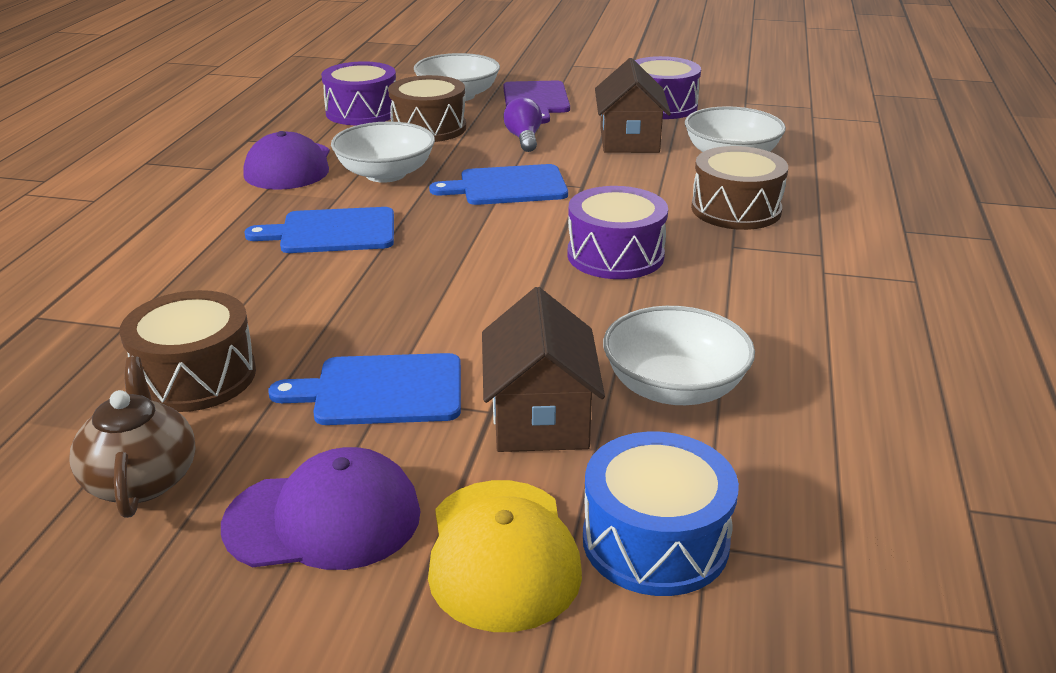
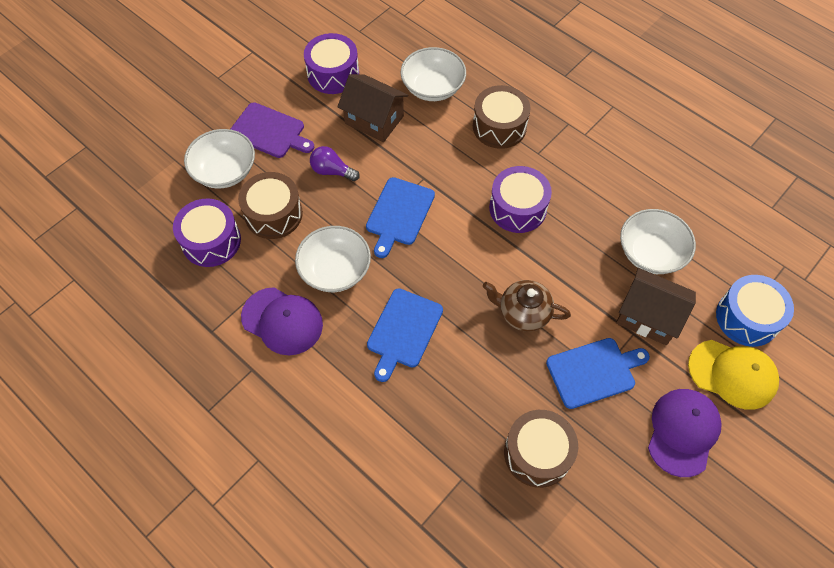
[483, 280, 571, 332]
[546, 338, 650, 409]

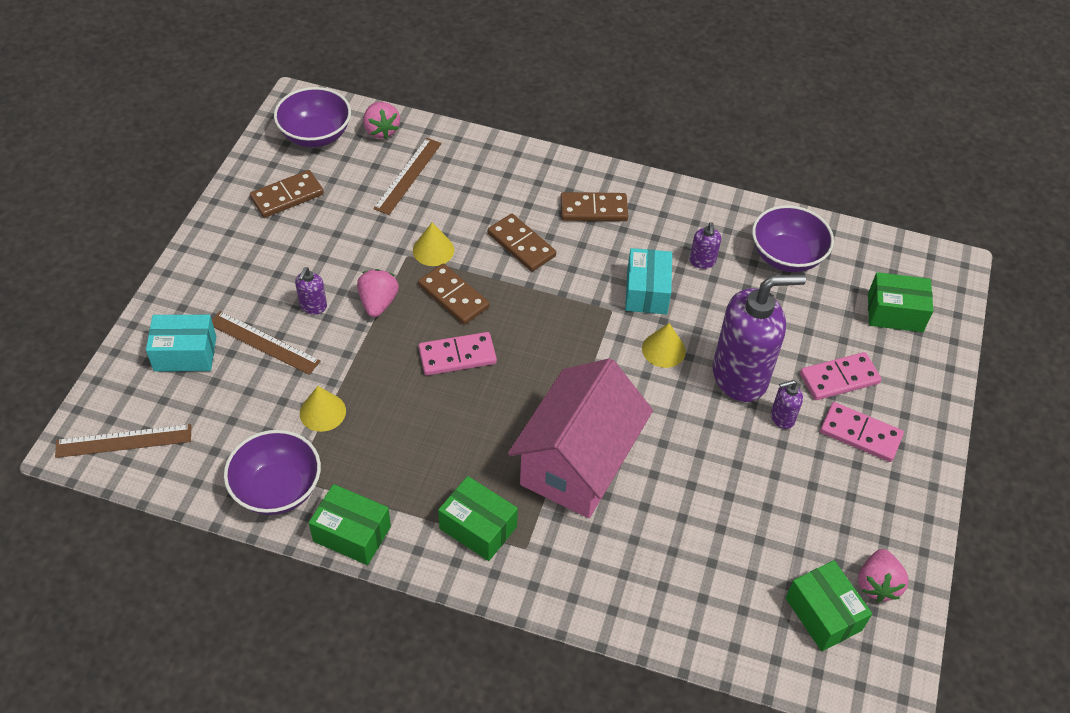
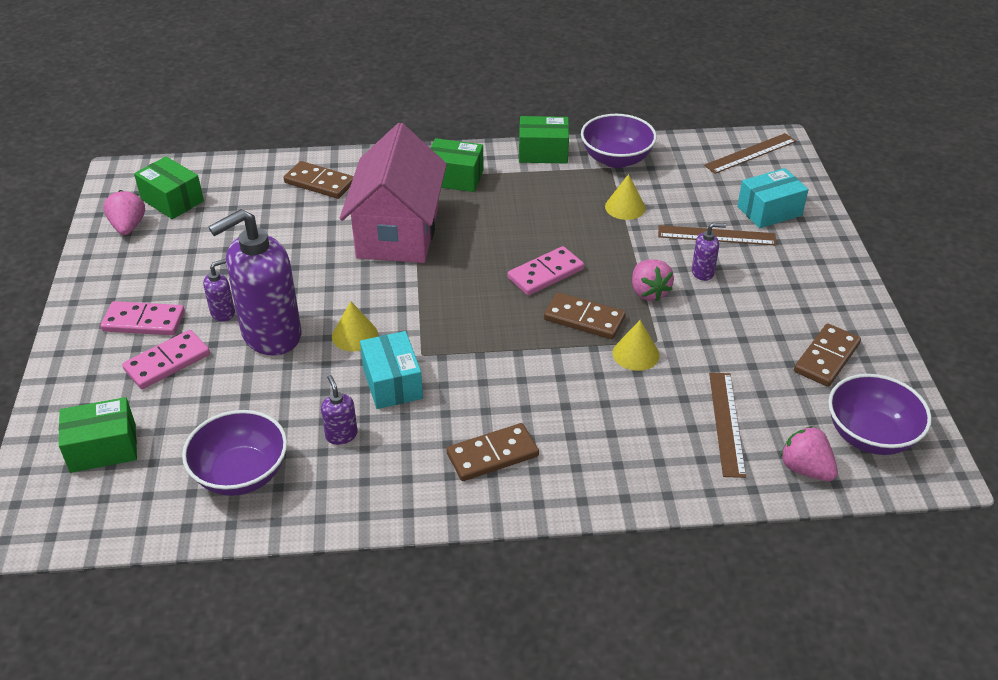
[284, 161, 354, 199]
[692, 223, 726, 281]

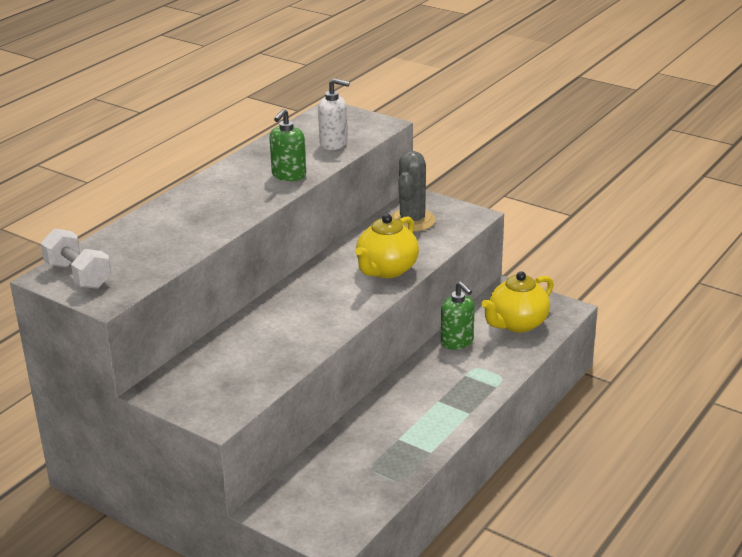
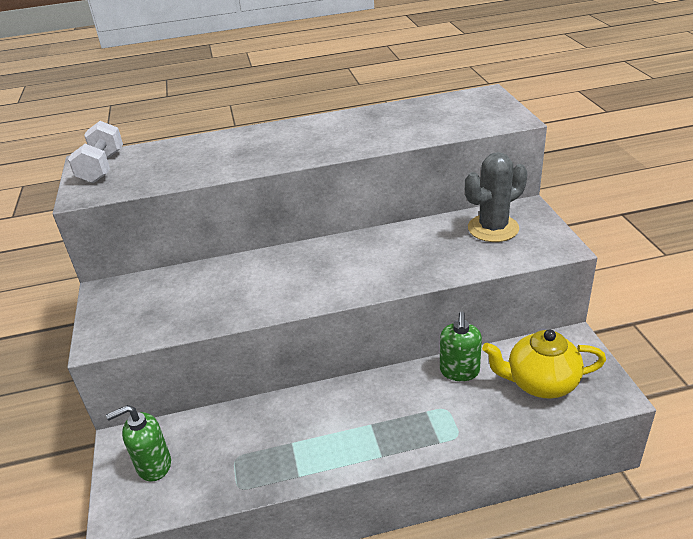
[318, 78, 350, 150] (first image)
[355, 214, 419, 278] (first image)
[106, 405, 171, 481]

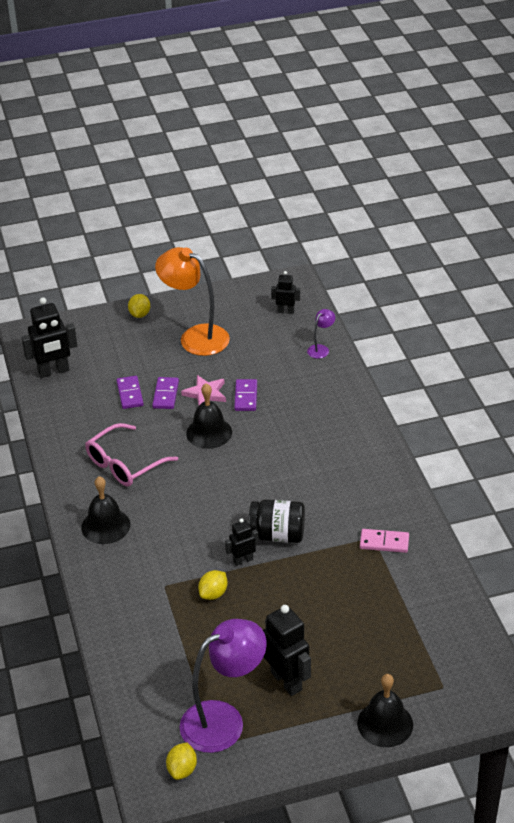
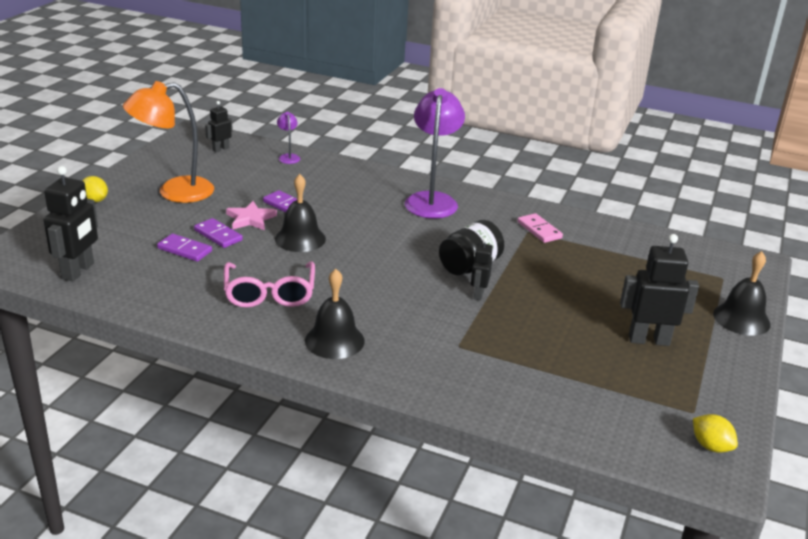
[198, 570, 228, 600] (first image)
[405, 88, 465, 219]
[518, 213, 563, 243]

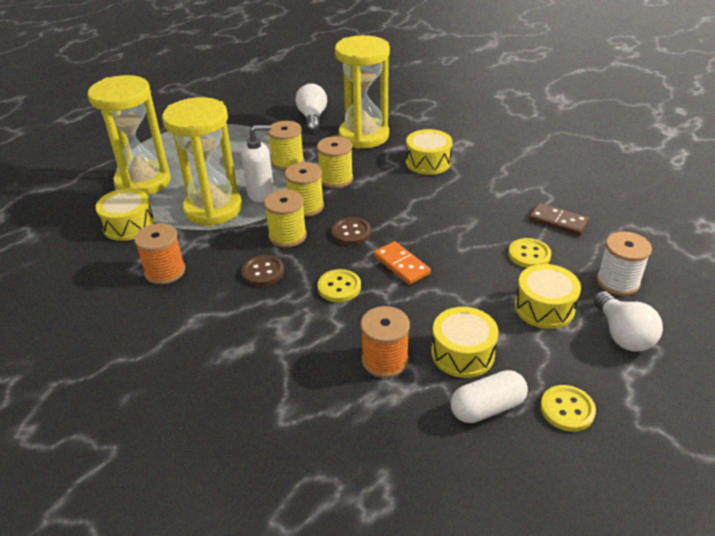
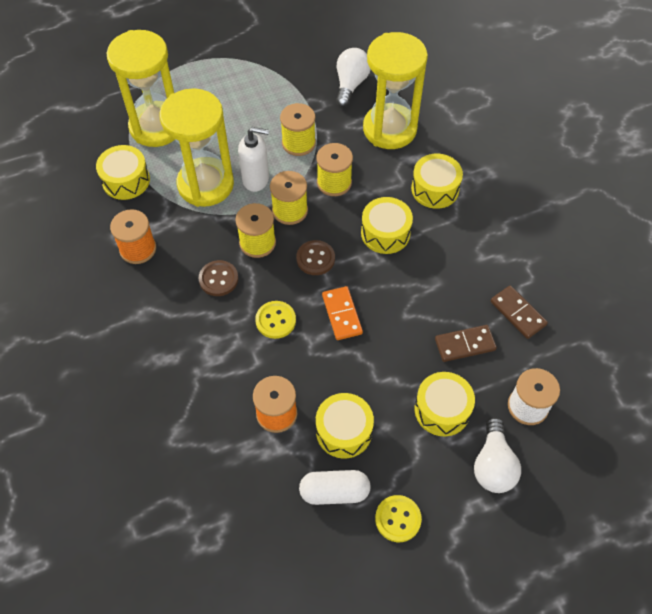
[361, 197, 413, 254]
[435, 325, 497, 362]

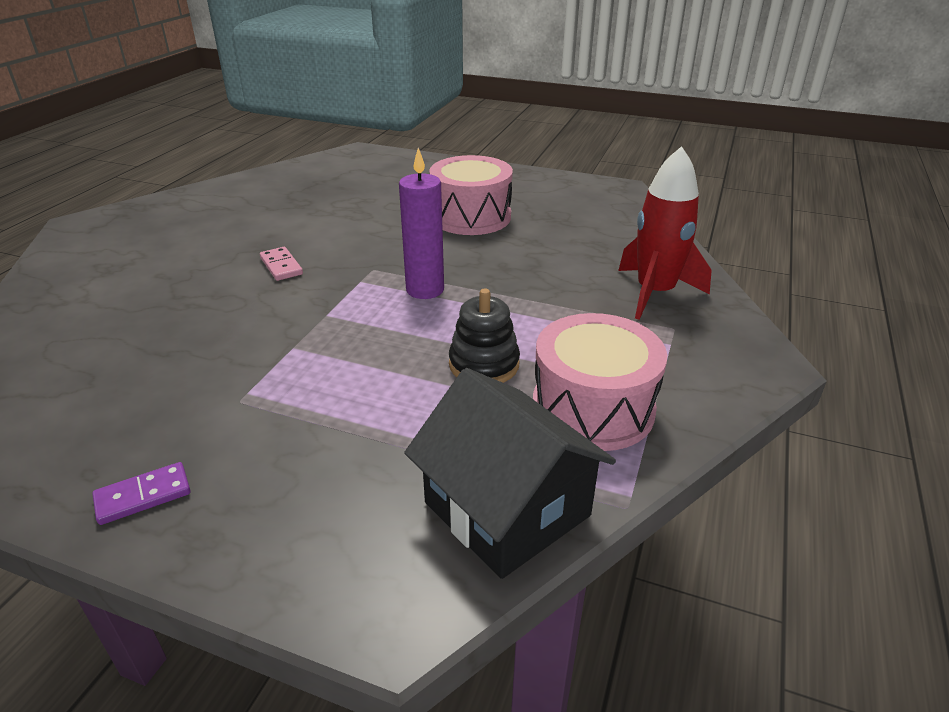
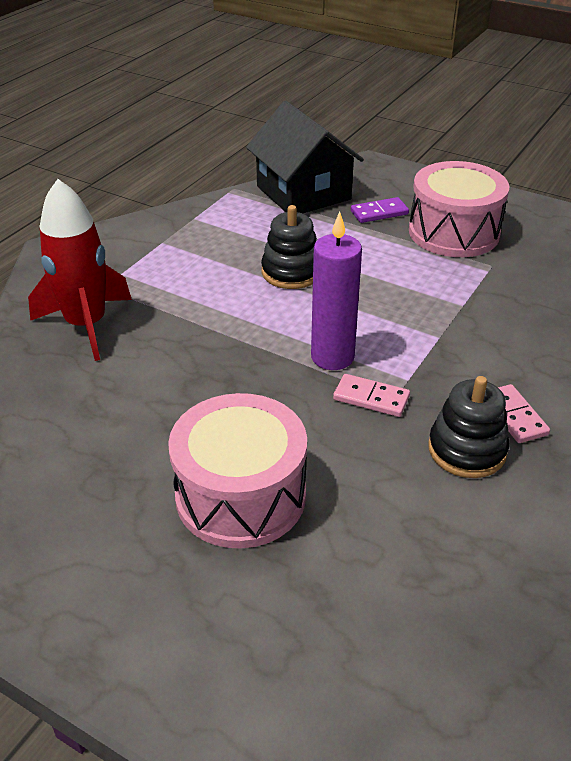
[333, 374, 410, 417]
[428, 376, 509, 478]
[351, 197, 409, 223]
[409, 161, 510, 257]

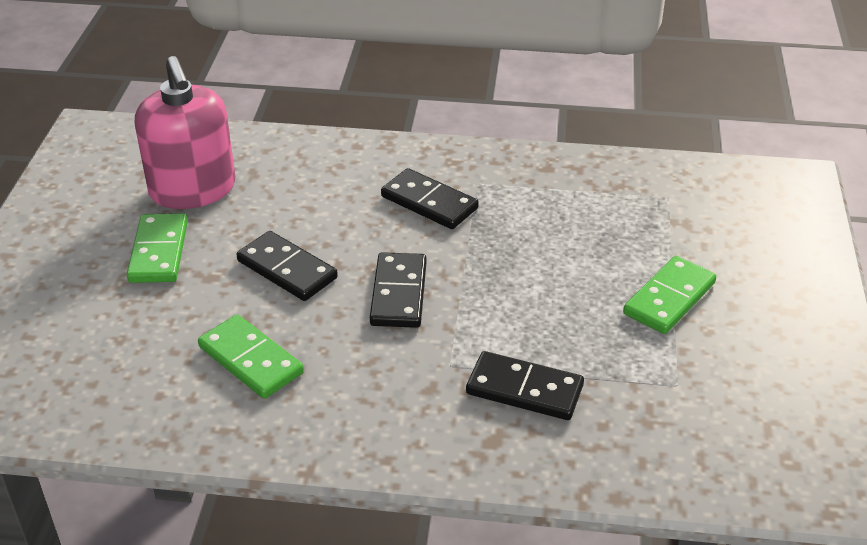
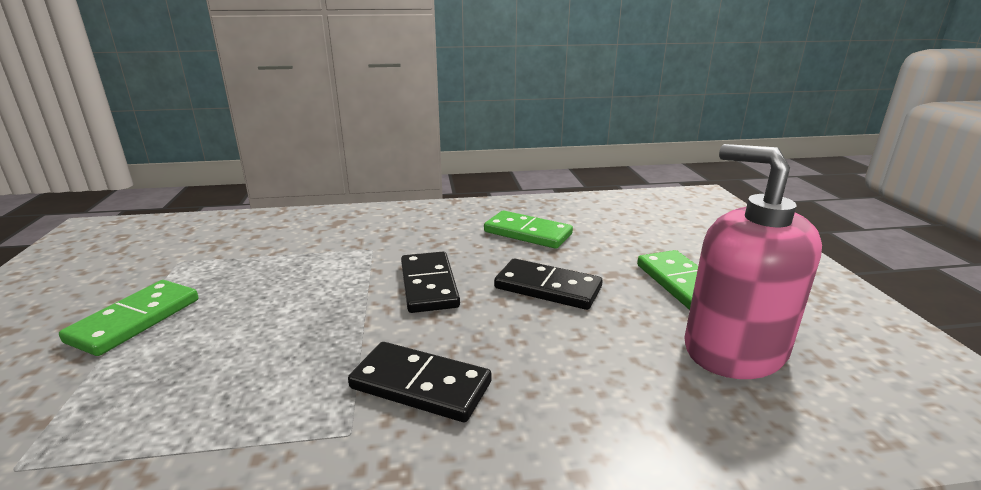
[466, 351, 584, 420] (first image)

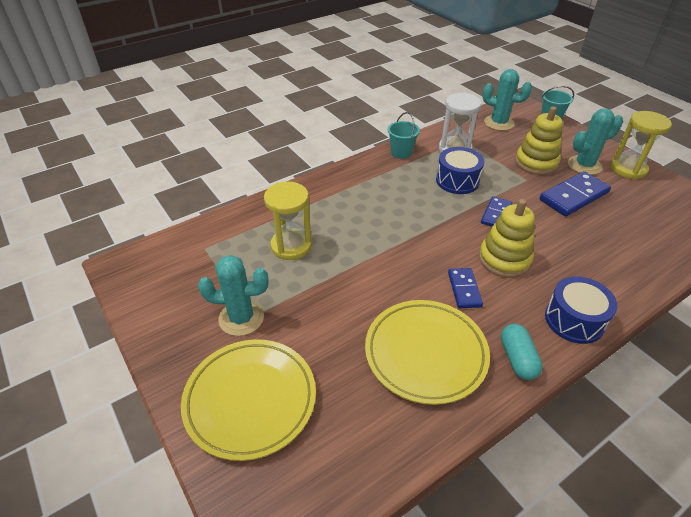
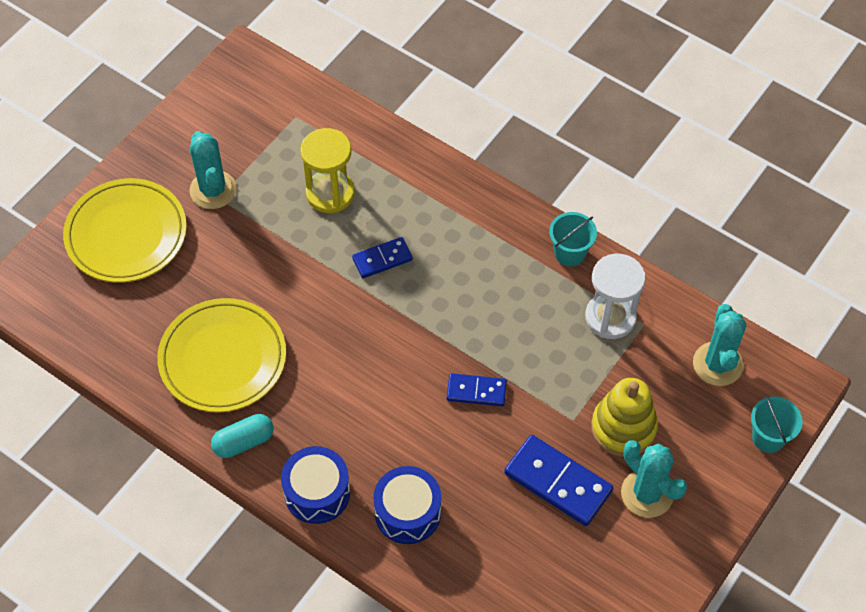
[479, 199, 535, 278] (first image)
[611, 111, 672, 180] (first image)
[373, 466, 441, 544]
[352, 237, 413, 278]

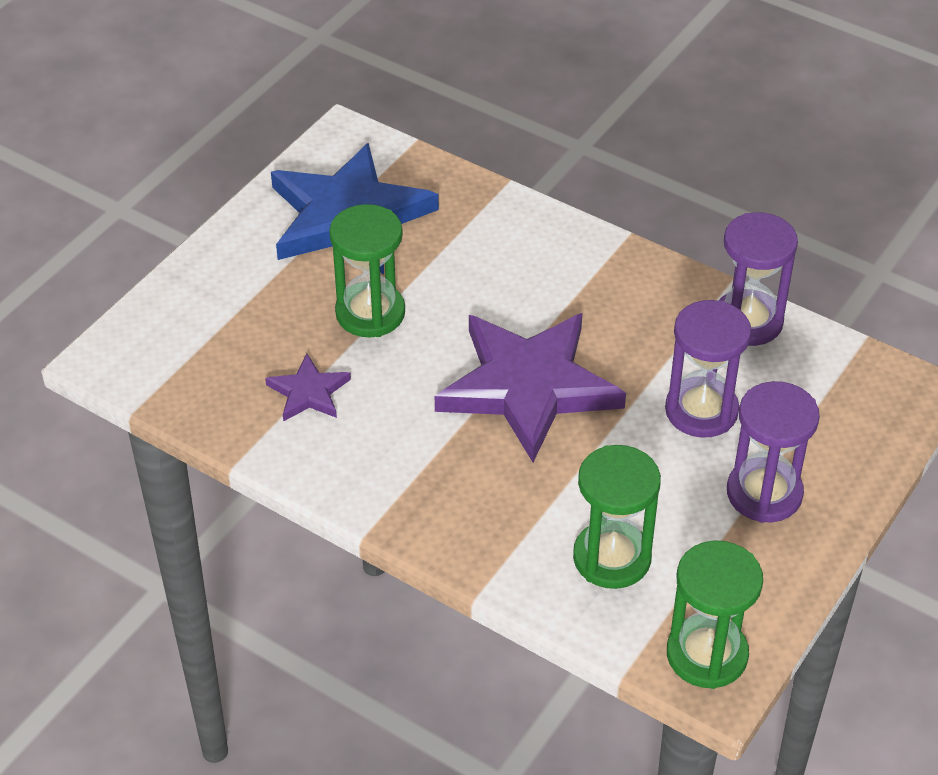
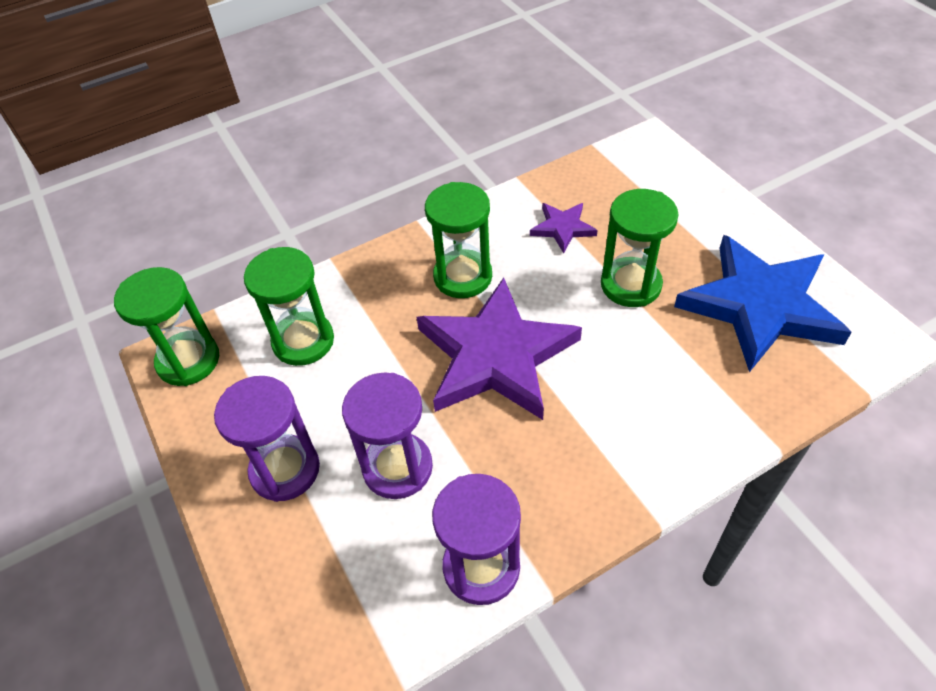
[425, 182, 492, 298]

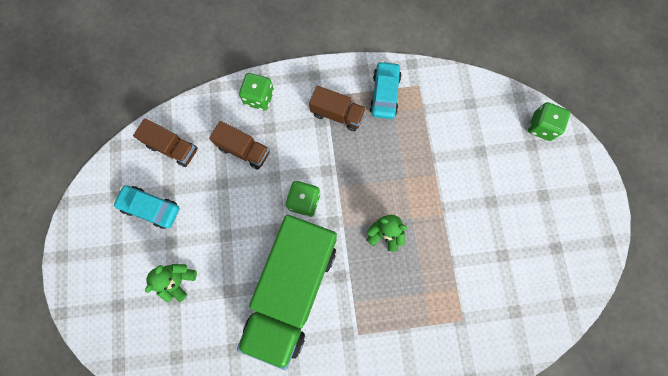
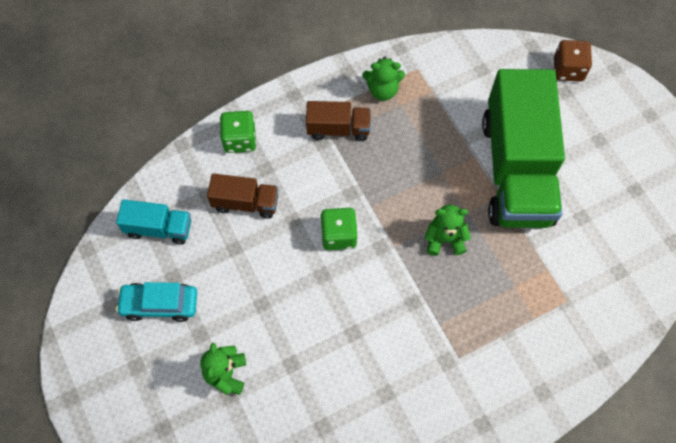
[482, 69, 565, 228]
[362, 57, 405, 101]
[116, 199, 191, 245]
[554, 40, 592, 82]

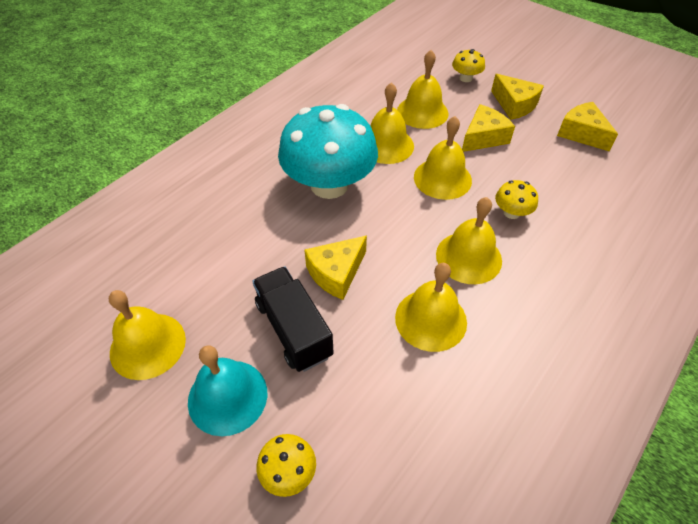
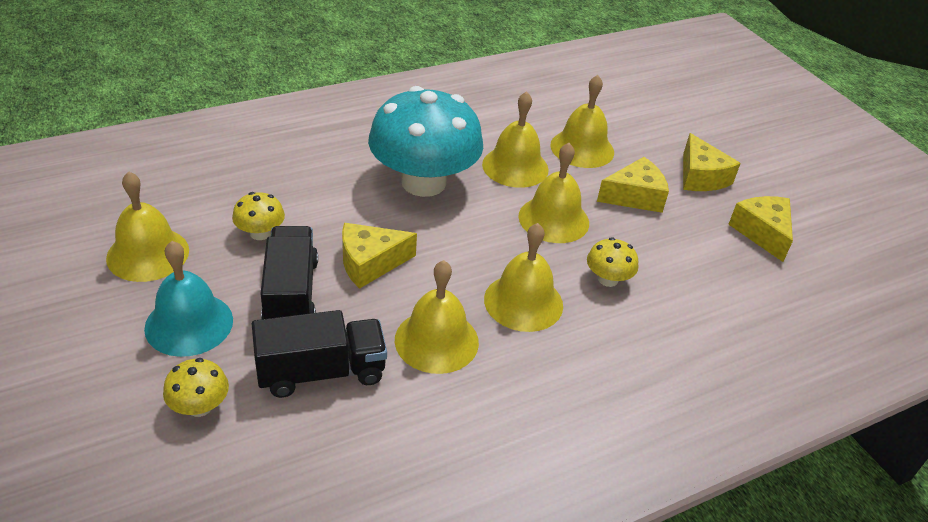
[252, 310, 387, 398]
[232, 192, 285, 240]

